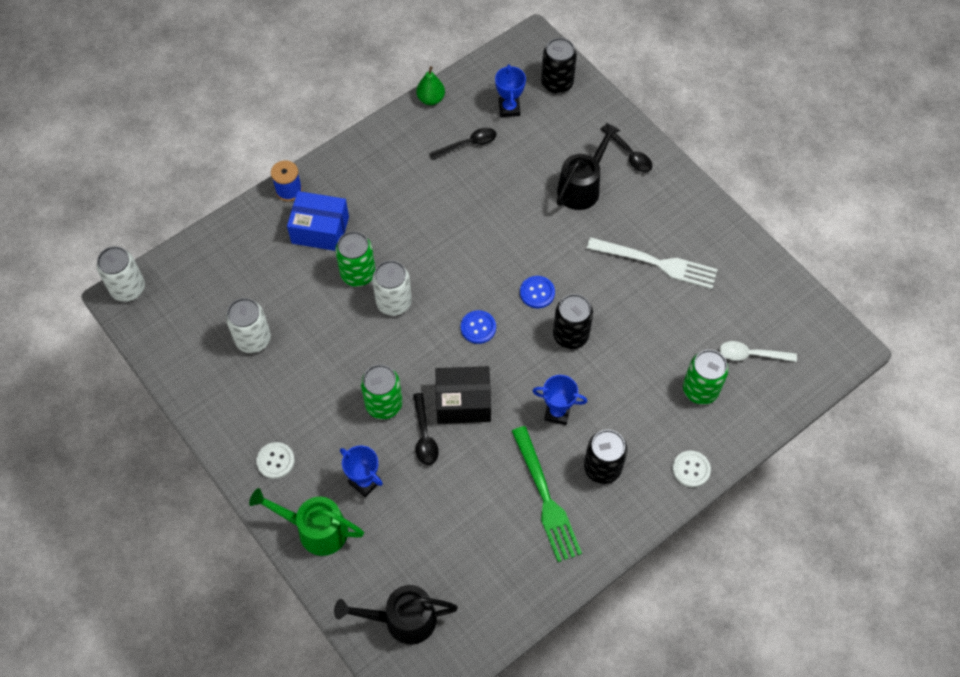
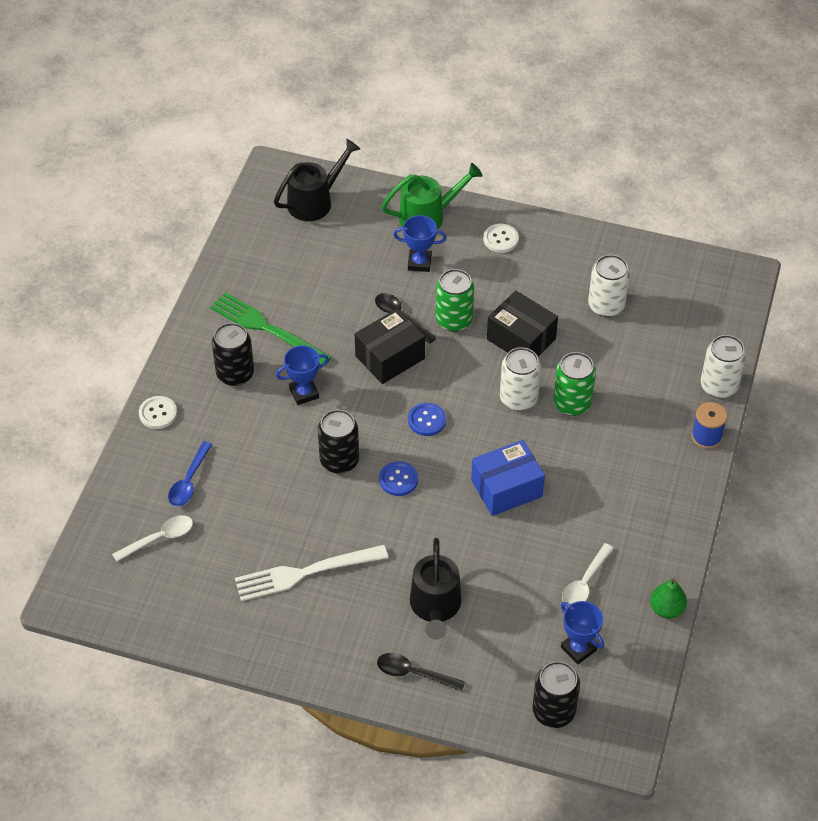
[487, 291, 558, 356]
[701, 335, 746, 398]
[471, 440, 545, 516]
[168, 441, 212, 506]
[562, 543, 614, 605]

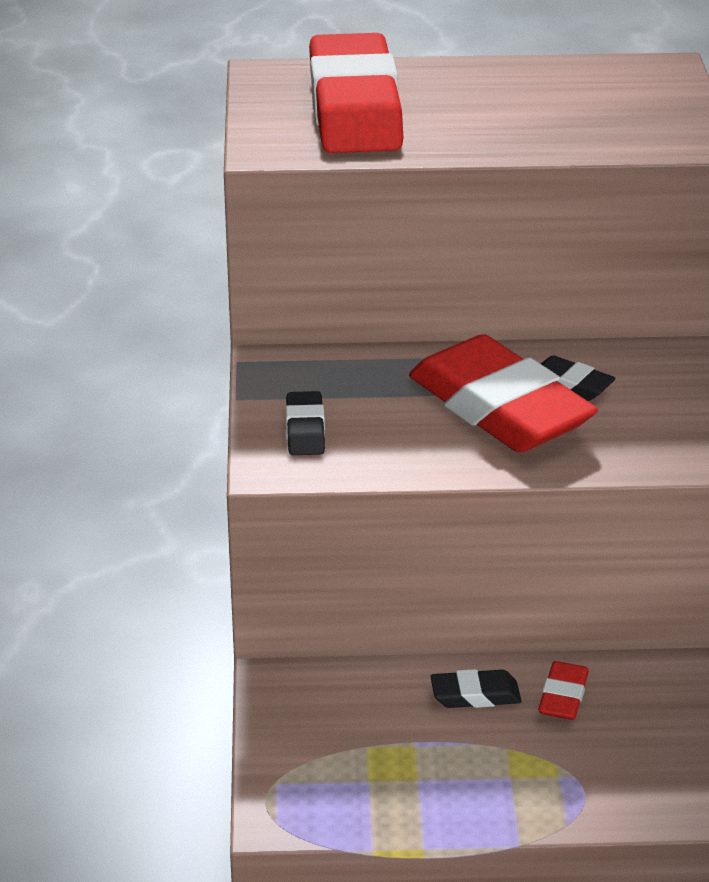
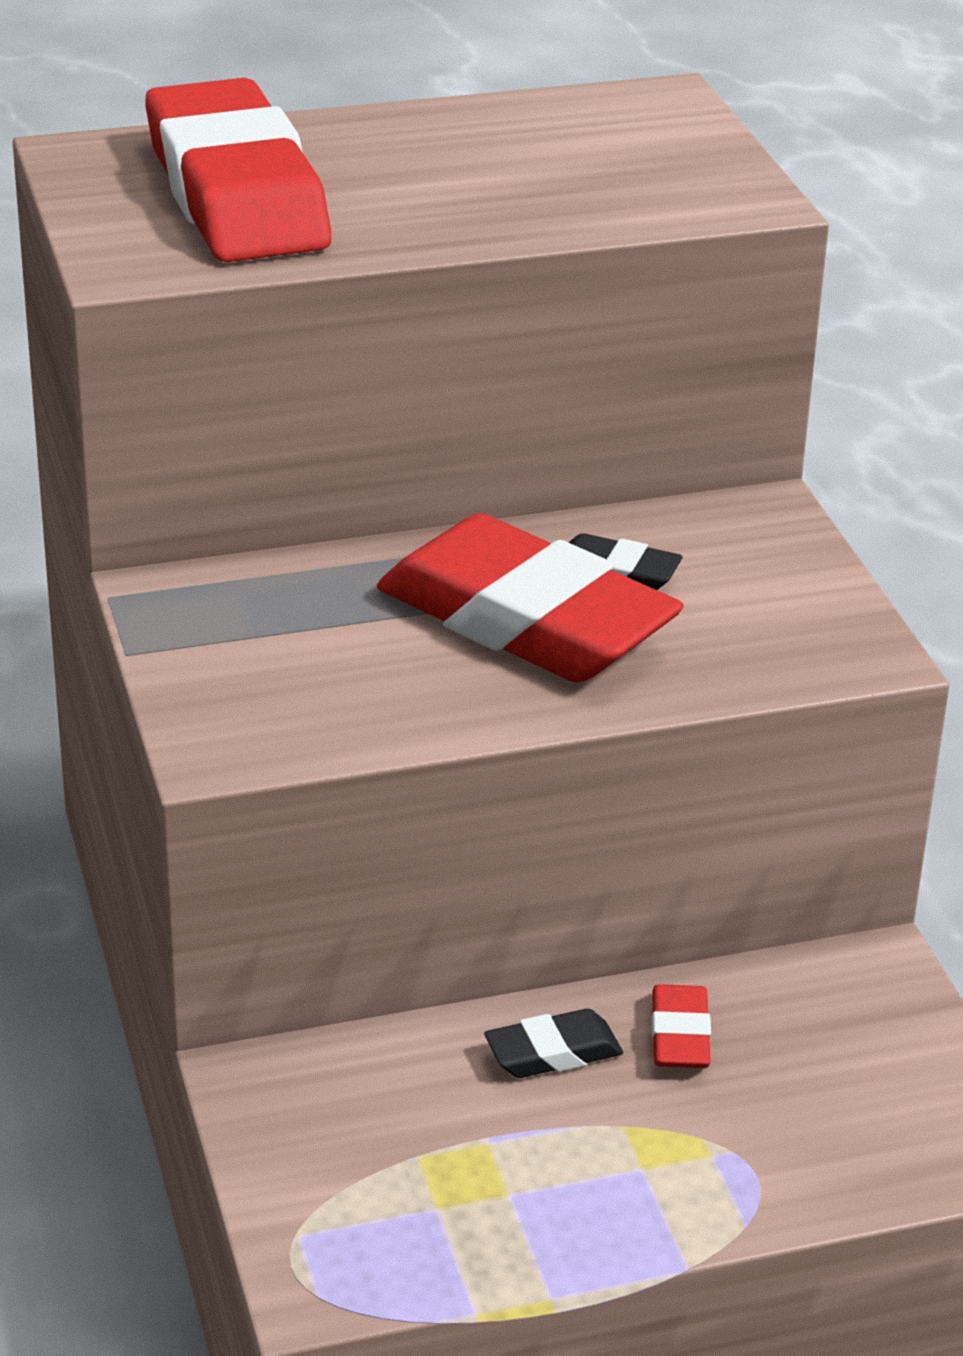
[286, 391, 325, 455] (first image)

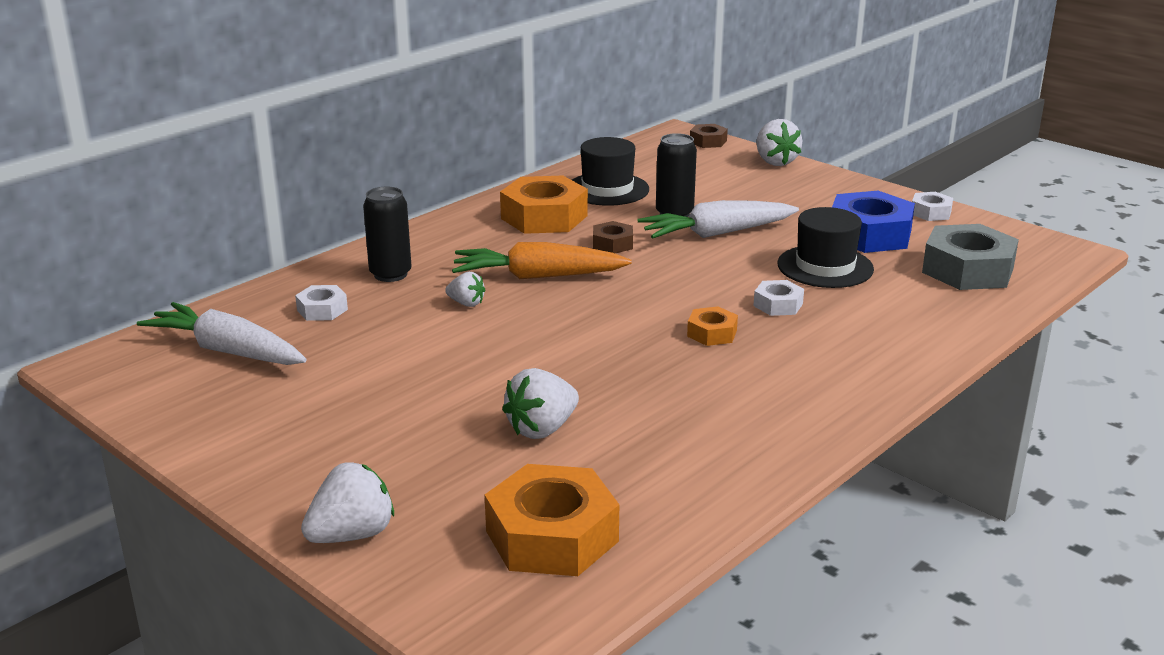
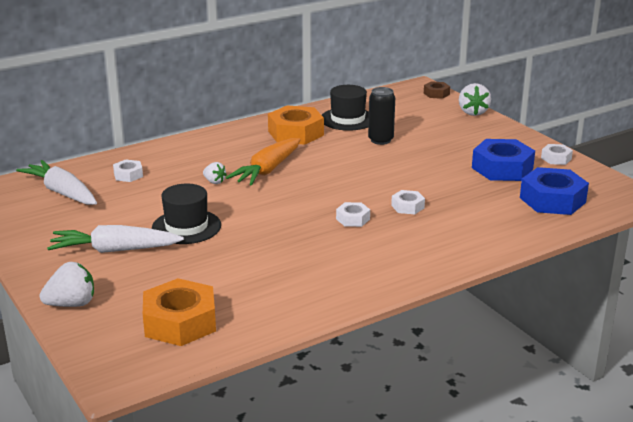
[363, 187, 412, 282] (first image)
[502, 368, 579, 439] (first image)
[593, 221, 633, 253] (first image)
[47, 225, 184, 253]
[152, 184, 221, 244]
[336, 202, 370, 227]
[520, 167, 589, 215]
[226, 138, 301, 186]

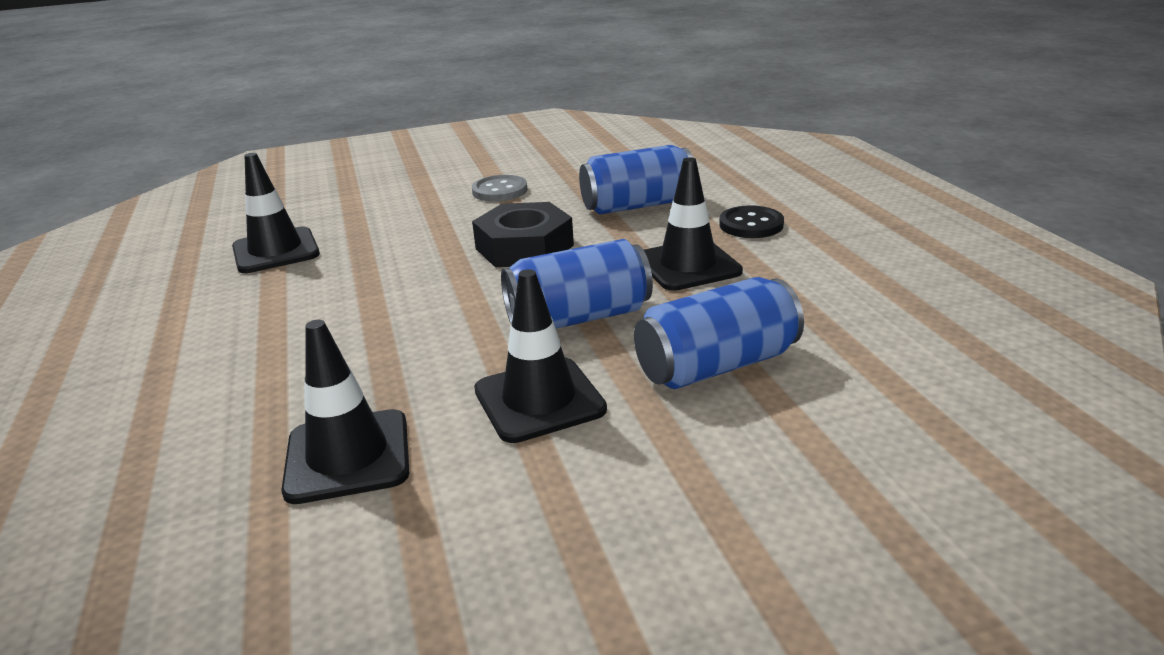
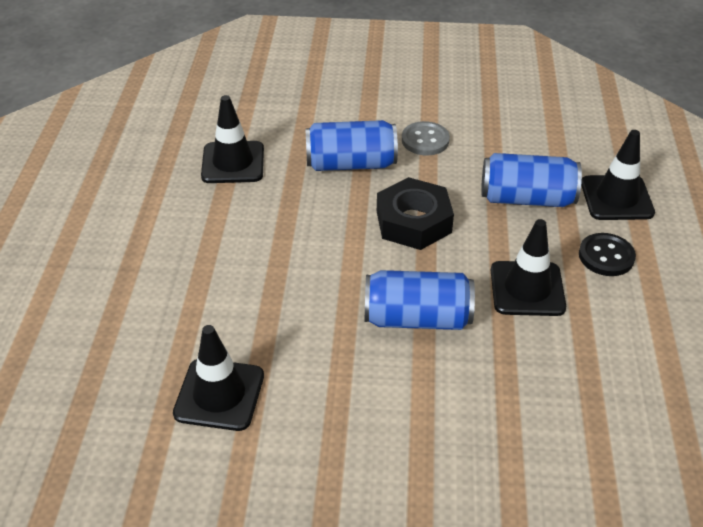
[581, 130, 655, 220]
[305, 120, 398, 171]

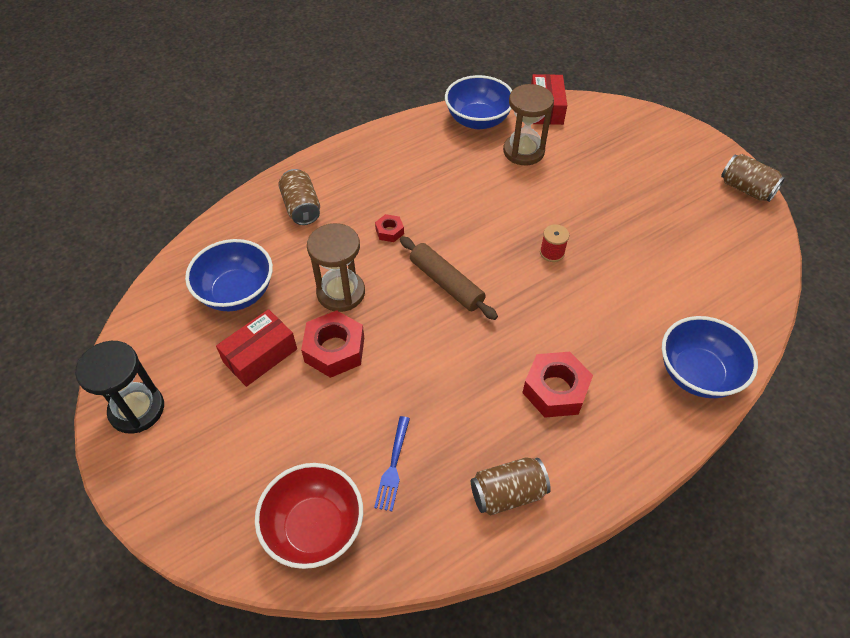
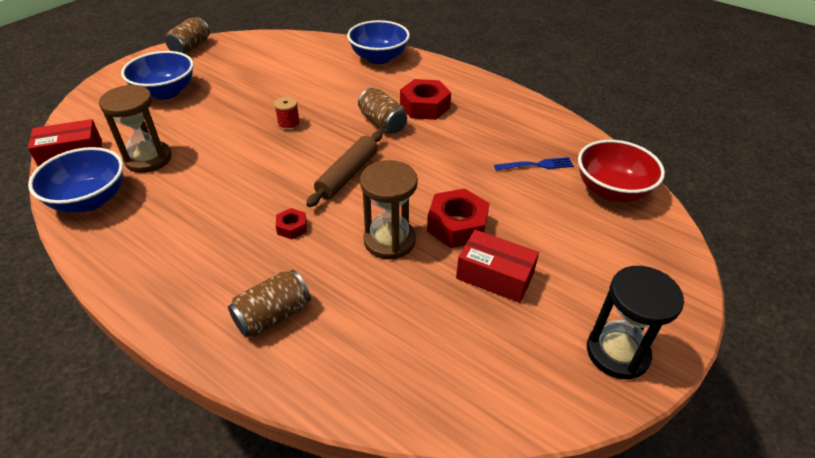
[121, 51, 194, 100]
[358, 88, 407, 134]

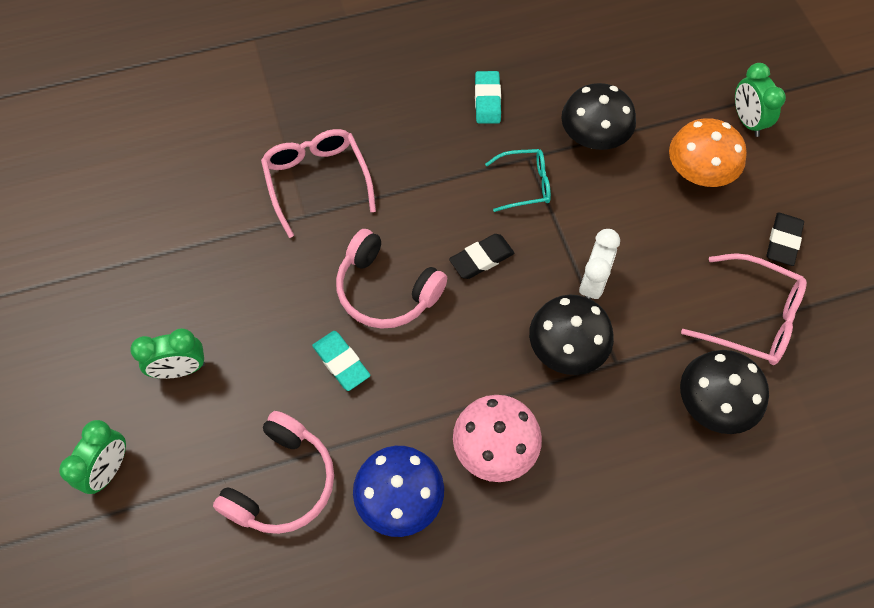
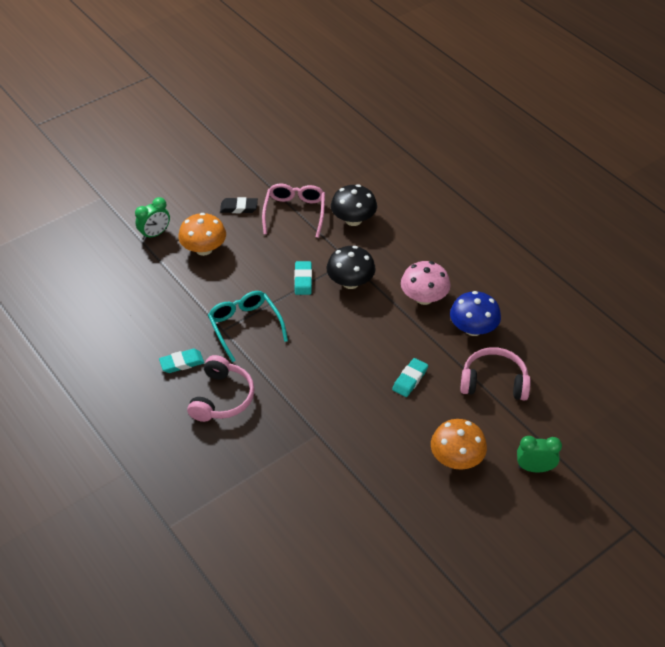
[261, 129, 376, 238] (first image)
[449, 234, 515, 279] (first image)
[561, 83, 636, 150] (first image)
[187, 355, 255, 422]
[431, 419, 487, 470]
[294, 261, 312, 295]
[208, 291, 288, 362]

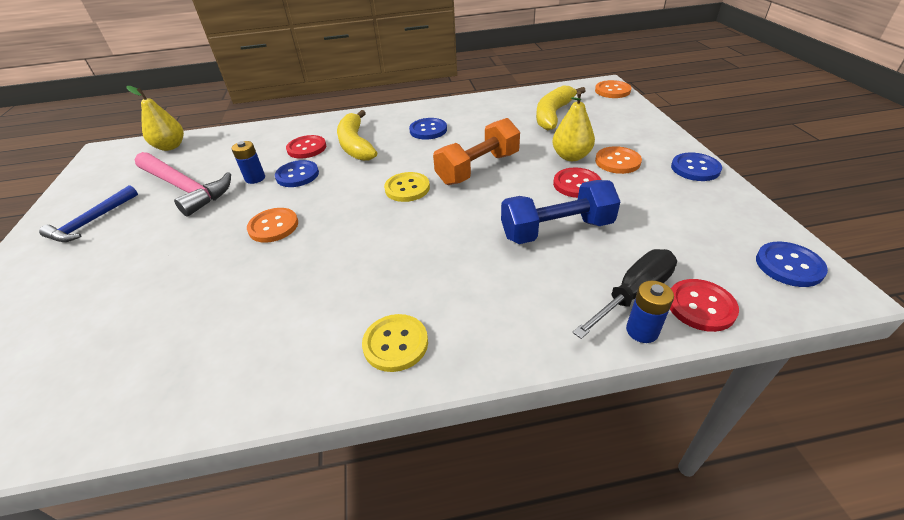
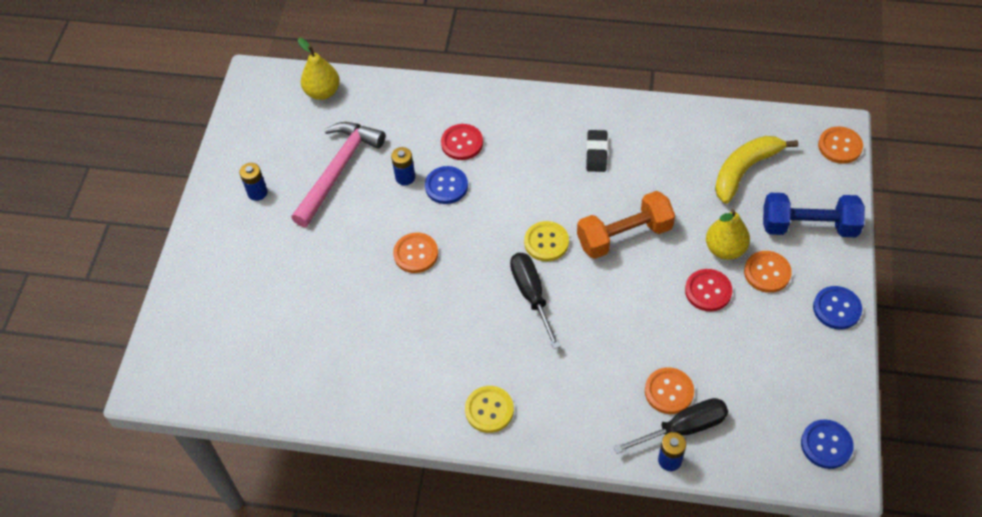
[337, 110, 377, 161] (first image)
[670, 279, 739, 332] (first image)
[510, 253, 561, 349]
[645, 367, 694, 414]
[763, 193, 865, 237]
[239, 163, 268, 201]
[586, 130, 608, 172]
[291, 122, 385, 227]

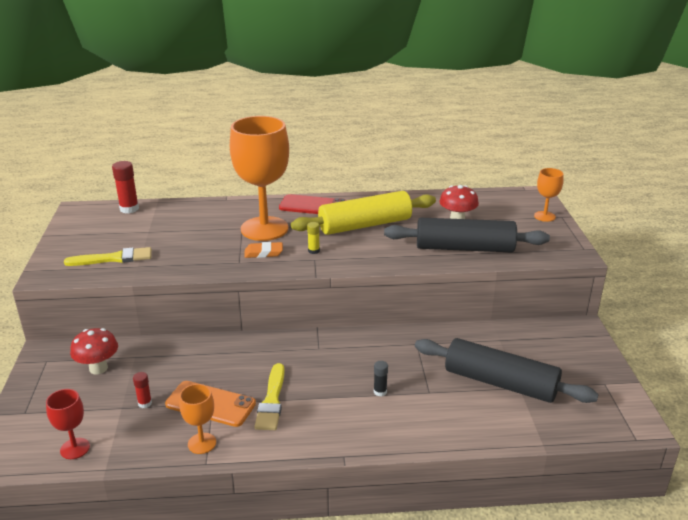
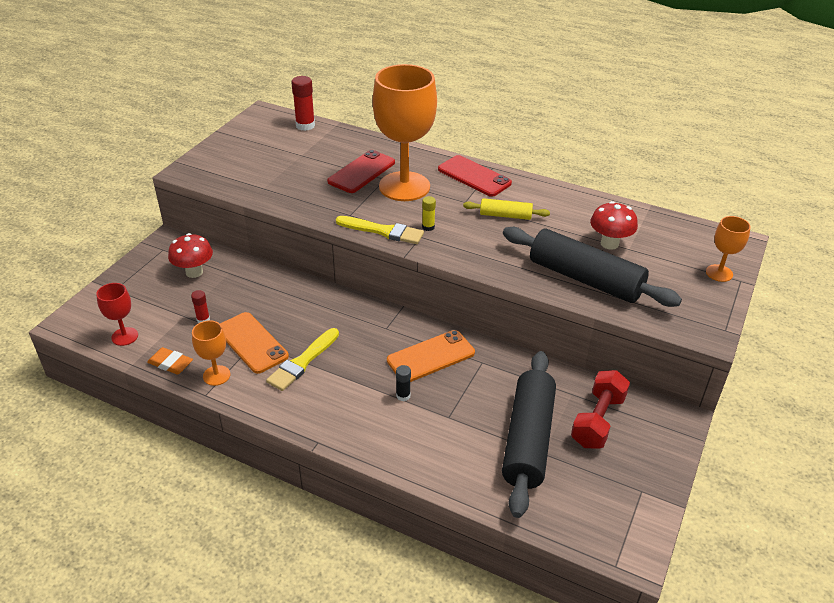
[327, 150, 395, 193]
[387, 330, 475, 382]
[571, 370, 630, 448]
[336, 216, 424, 244]
[147, 347, 193, 375]
[502, 351, 556, 518]
[463, 198, 550, 220]

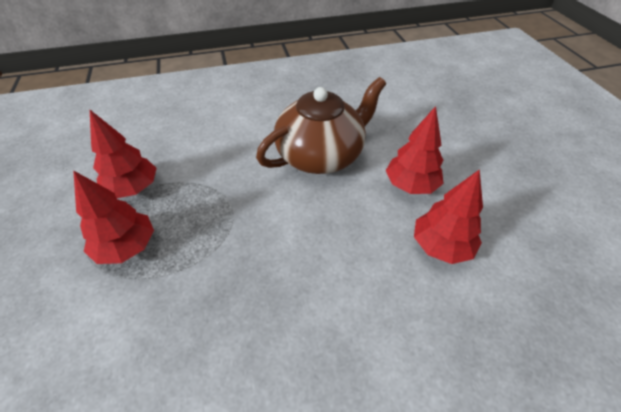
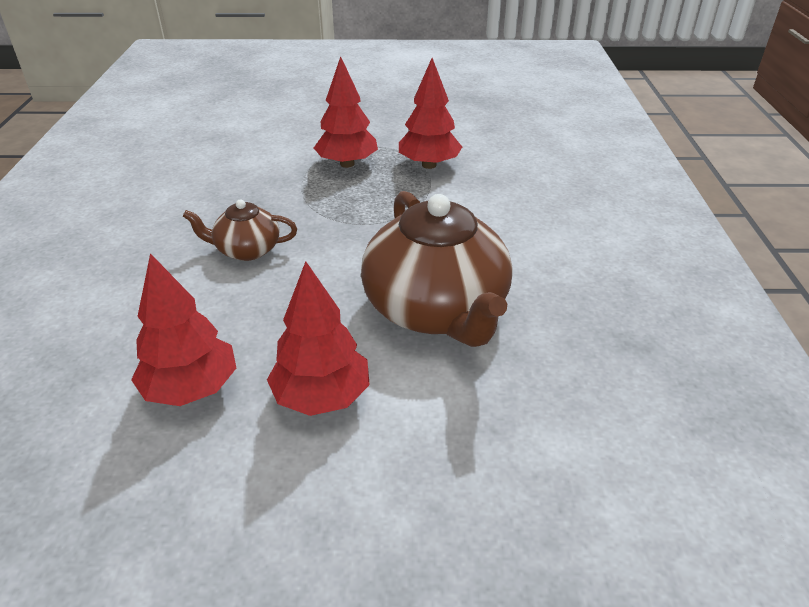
[183, 199, 297, 261]

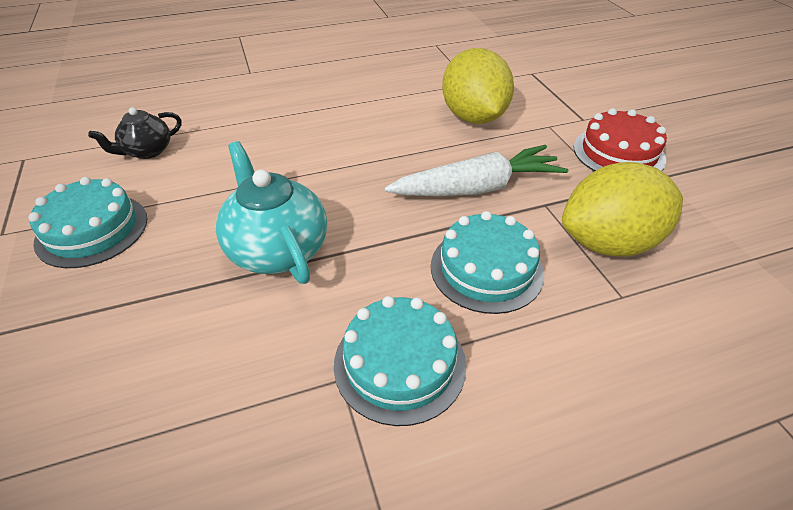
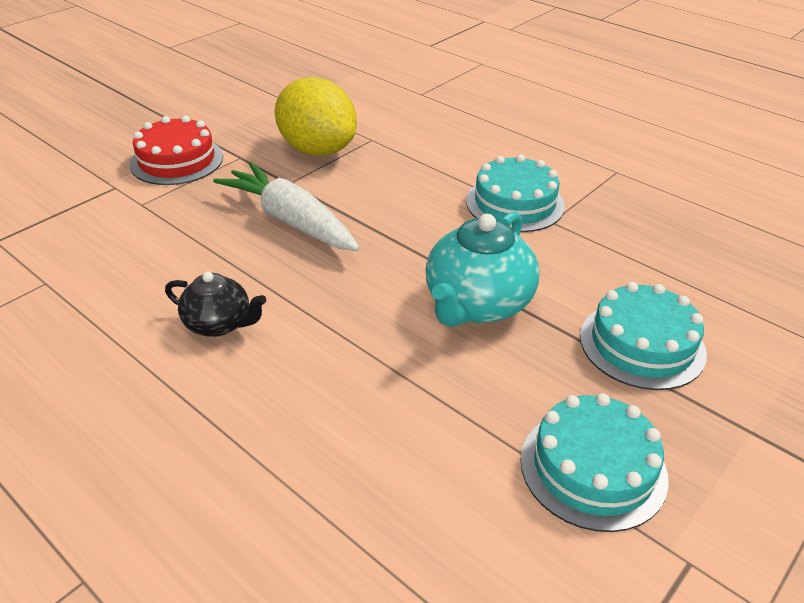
[442, 48, 514, 124] (first image)
[165, 272, 266, 337]
[580, 282, 707, 390]

